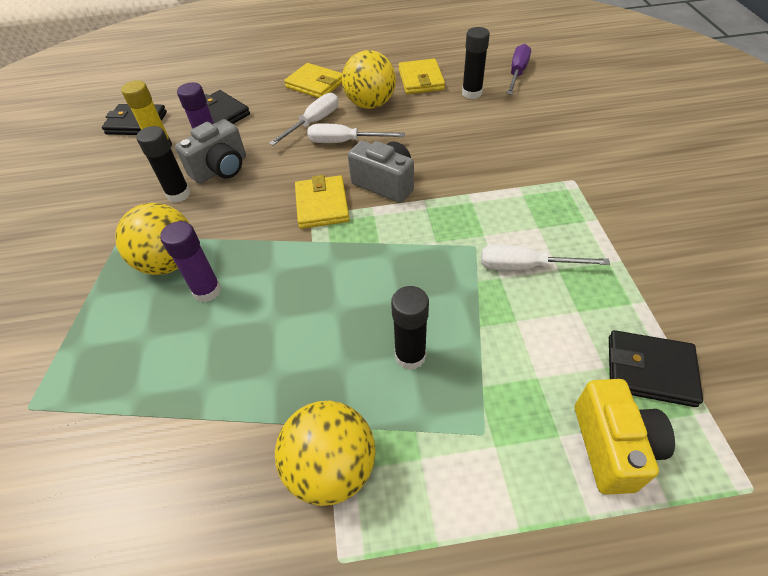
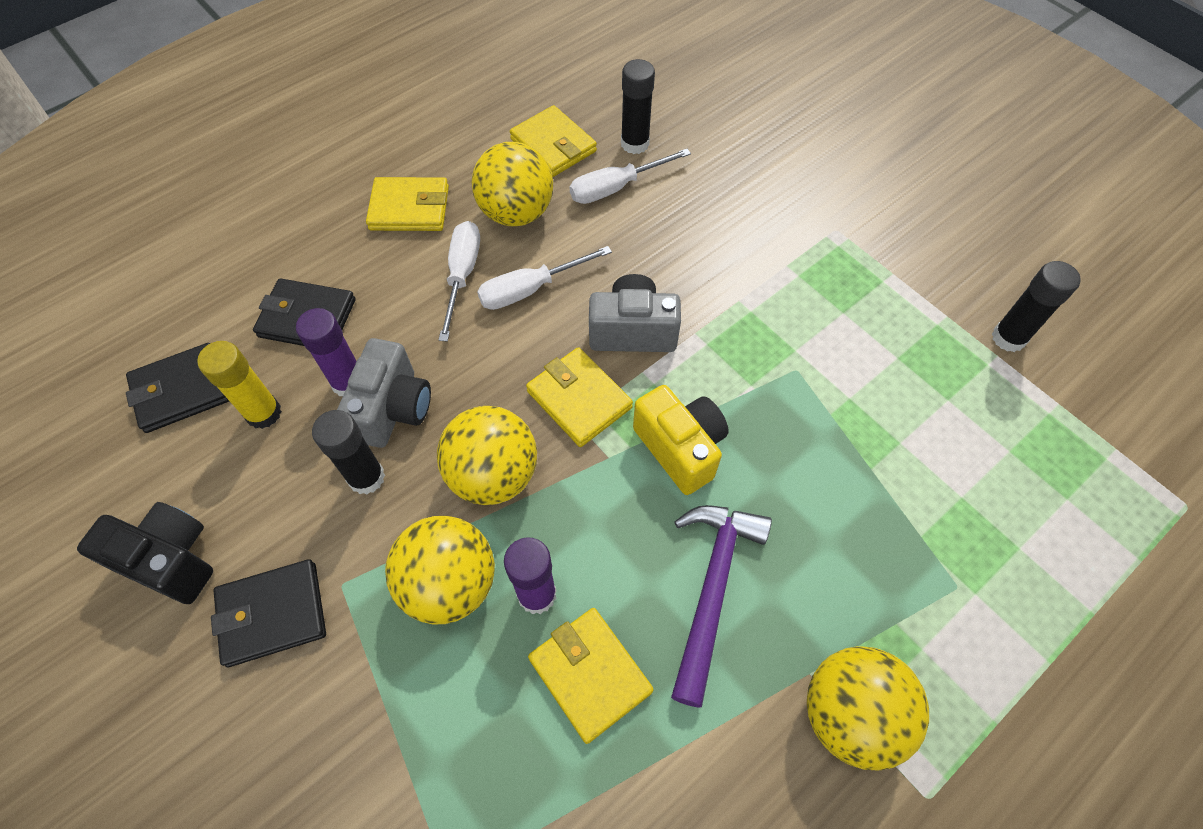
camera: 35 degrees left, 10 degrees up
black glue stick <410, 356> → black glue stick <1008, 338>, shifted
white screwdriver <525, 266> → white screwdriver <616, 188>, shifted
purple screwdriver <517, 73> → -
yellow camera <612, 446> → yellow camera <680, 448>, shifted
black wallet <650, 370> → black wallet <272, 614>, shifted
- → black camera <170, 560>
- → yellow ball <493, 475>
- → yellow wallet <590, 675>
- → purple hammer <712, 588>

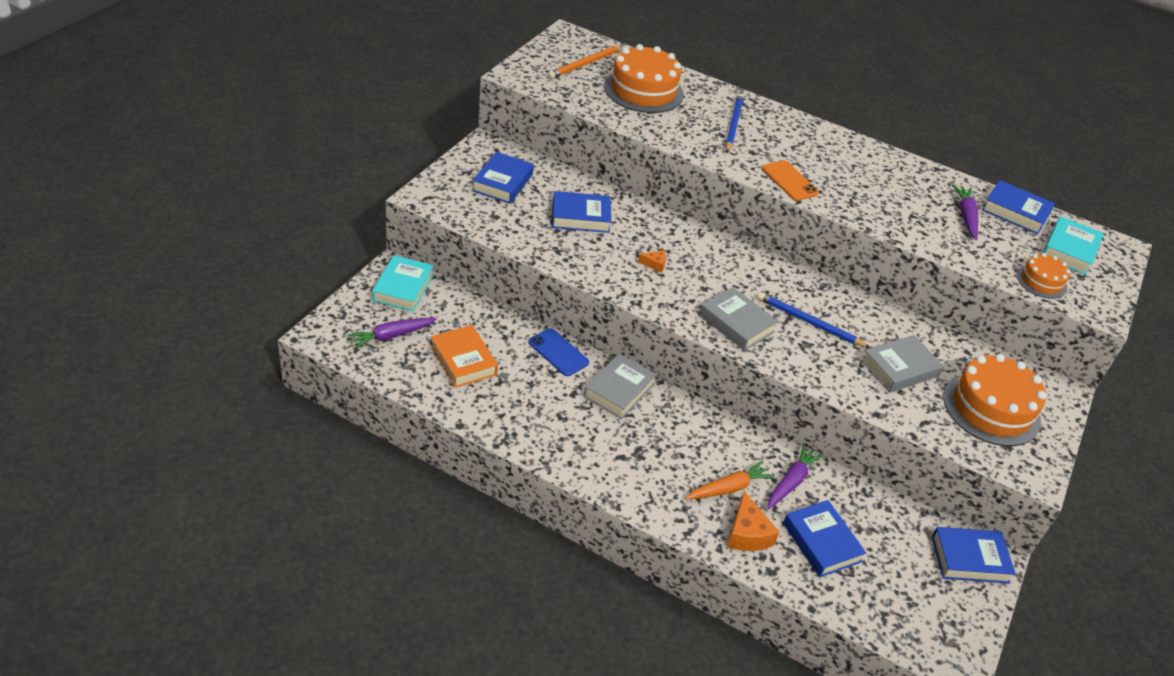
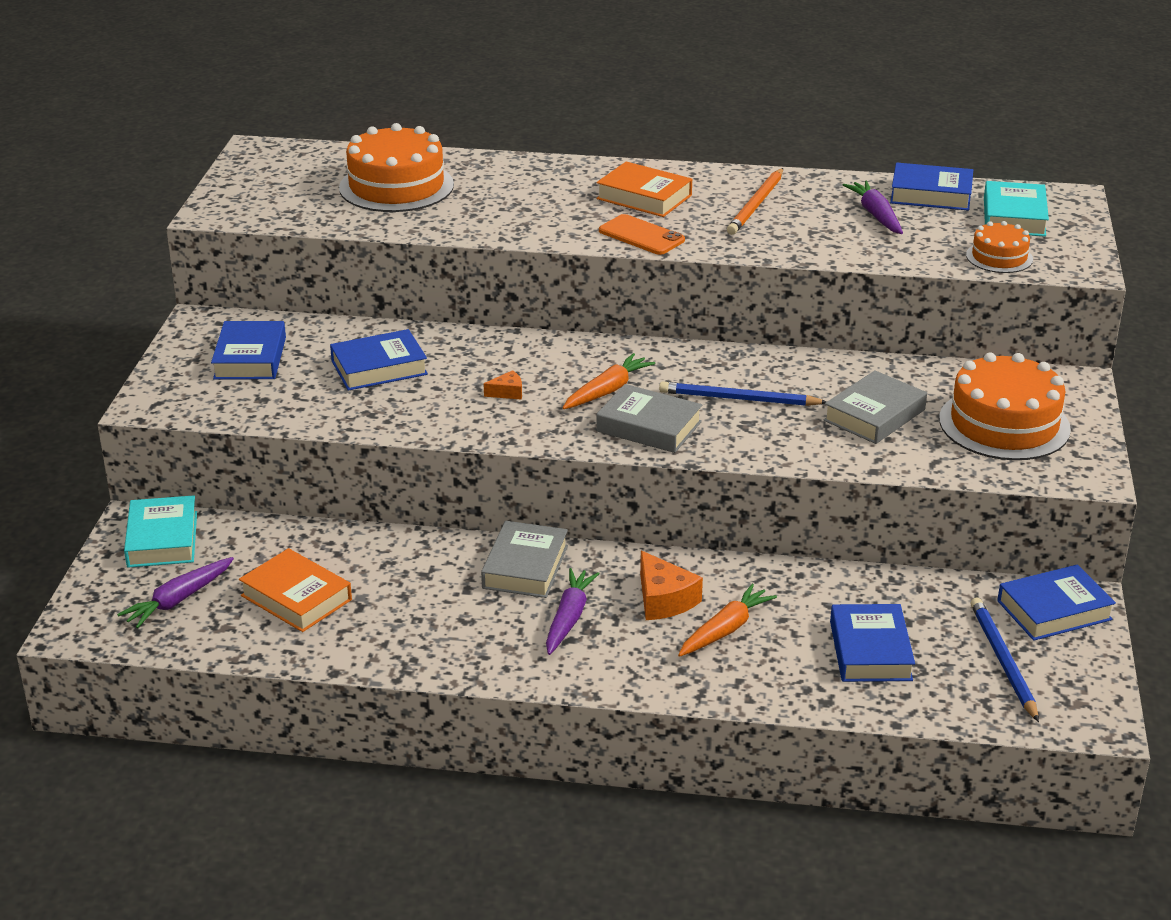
camera: 15 degrees left, 10 degrees down
blue phone <558, 352> → -
orange pencil <585, 64> → orange pencil <756, 205>, shifted
blue pencil <733, 125> → blue pencil <1002, 661>, shifted
orange cheese <747, 533> → orange cheese <664, 600>, shifted
purple carrot <791, 482> → purple carrot <569, 618>, shifted
blue book <821, 542> → blue book <870, 651>, 45 degrees clockwise
- → orange carrot <607, 391>
- → orange book <644, 197>

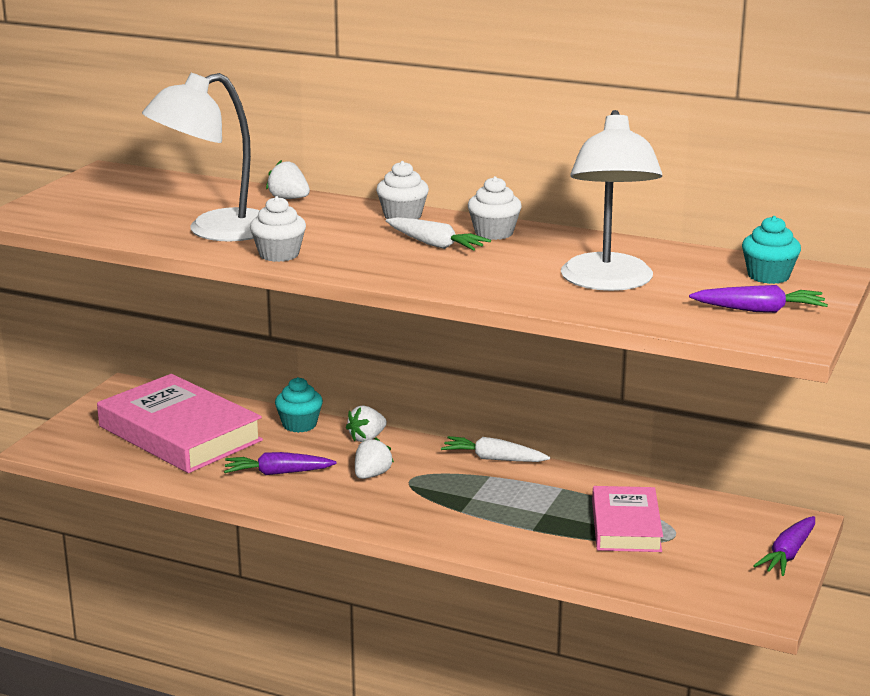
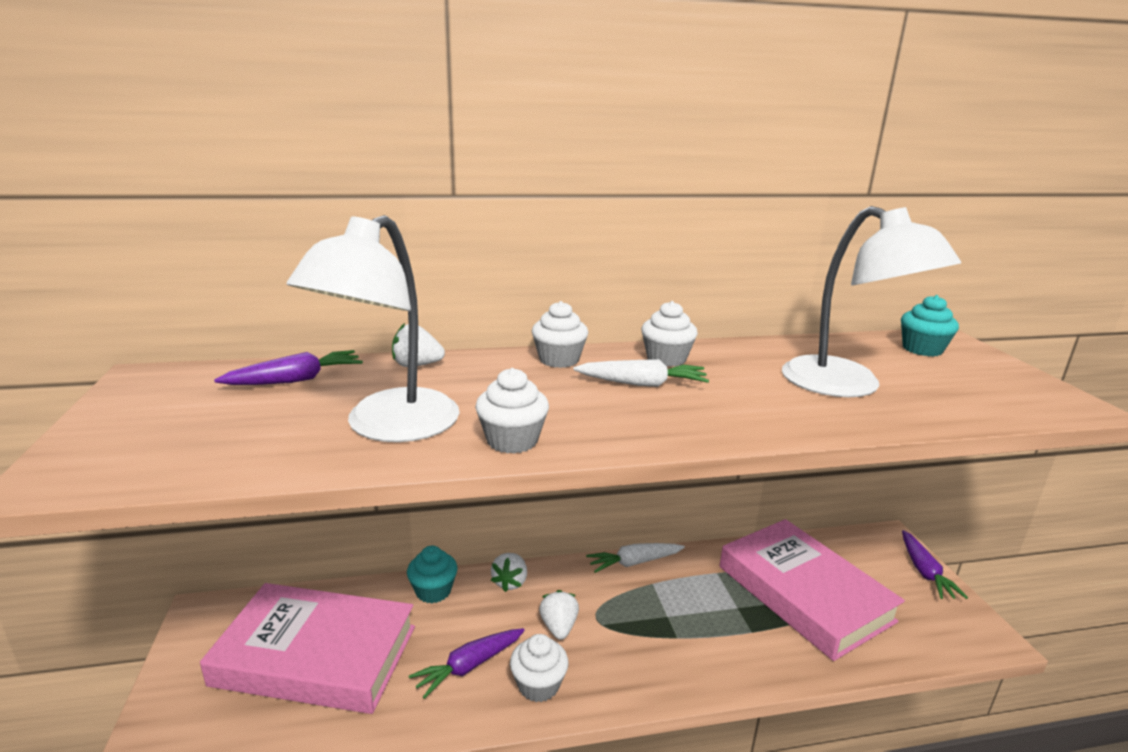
camera: 35 degrees left, 0 degrees up
pink book <626, 526> → pink book <804, 593>, x1.67
purple carrot <759, 310> → purple carrot <295, 380>, shifted
- → white cupcake <538, 685>

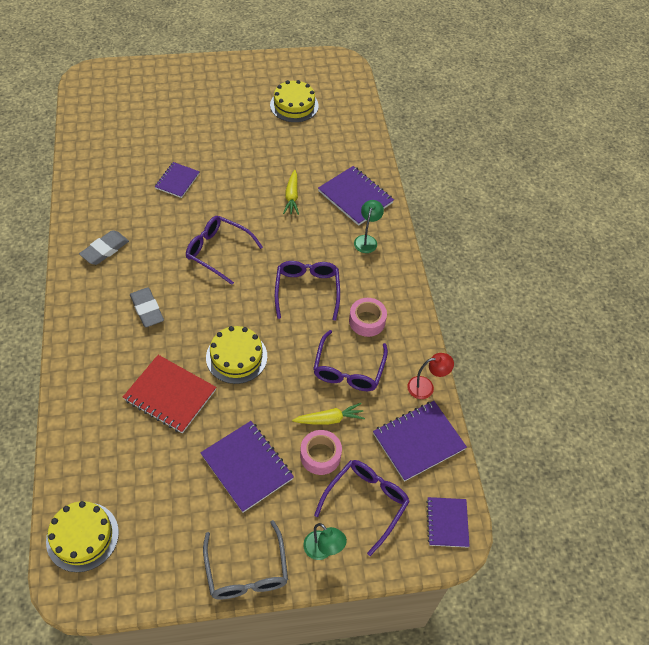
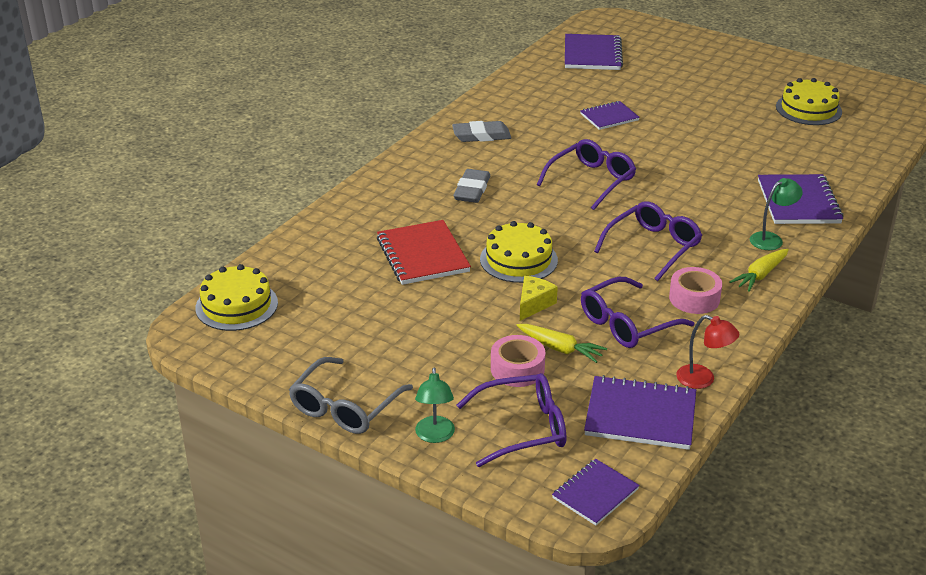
camera: 45 degrees right, 20 degrees down
purple glasses <218, 252> → purple glasses <591, 181>, 60 degrees clockwise
purple notebook <247, 467> → purple notebook <592, 54>, shifted
yellow carrot <292, 196> → yellow carrot <760, 275>, shifted
- → yellow cheese <534, 304>

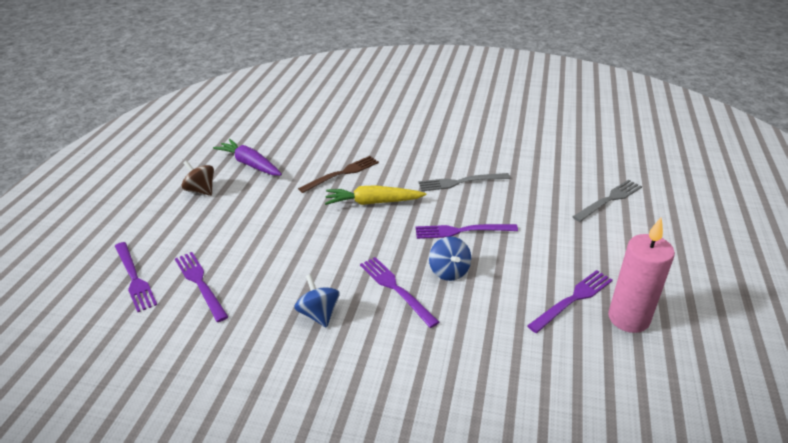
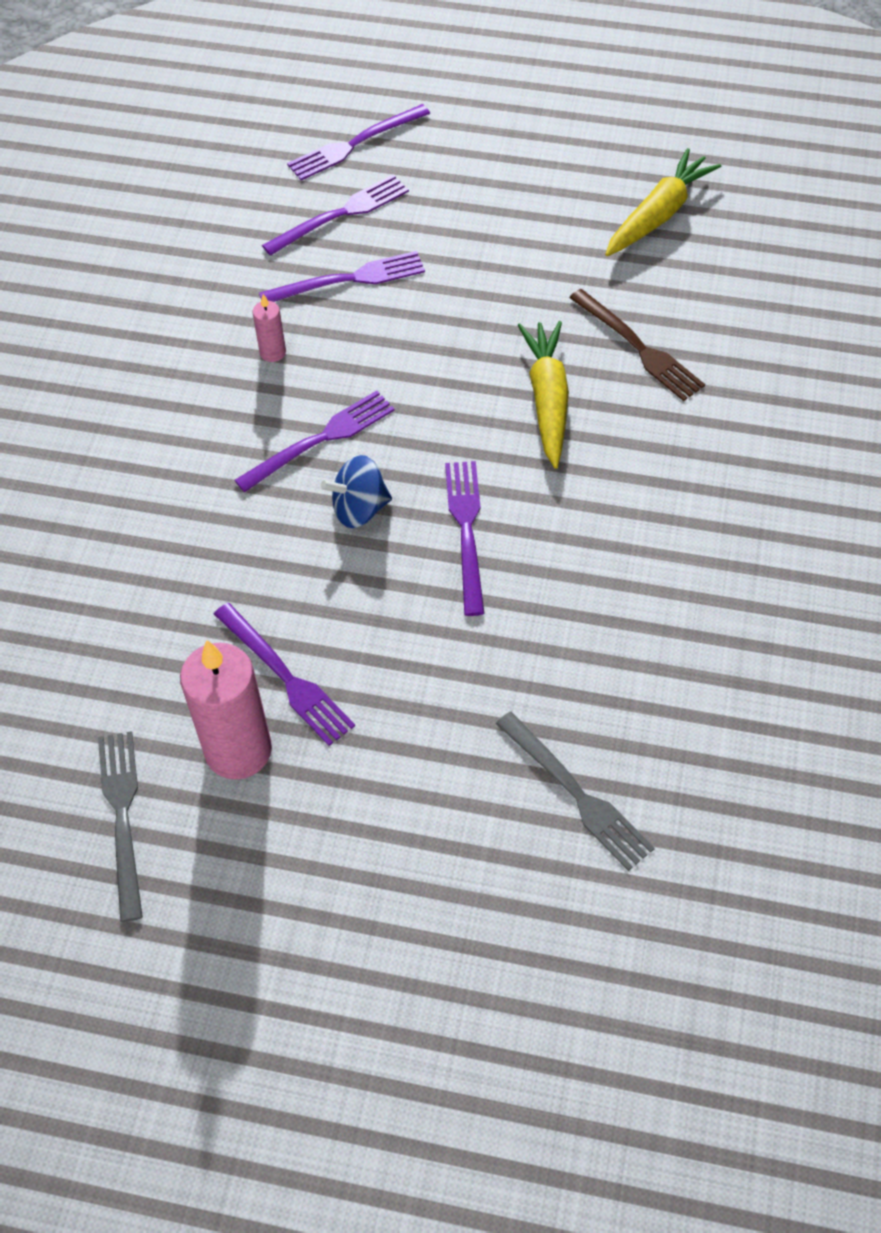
camera: 90 degrees right, 20 degrees up
brown spinning top <201, 190> → -
purple carrot <250, 164> → yellow carrot <658, 214>
blue spinning top <319, 314> → pink candle <273, 352>
grey fork <460, 182> → grey fork <123, 816>, shifted
- → purple fork <349, 280>

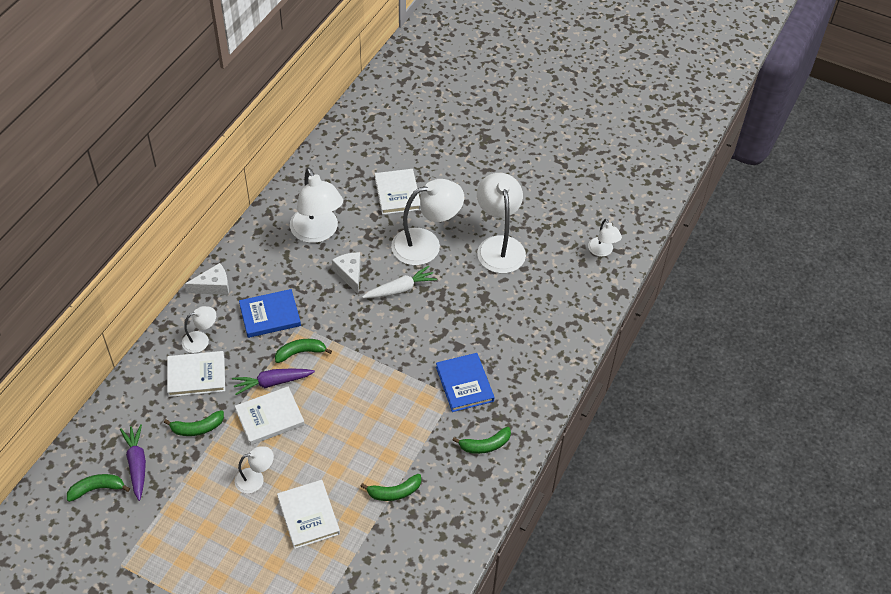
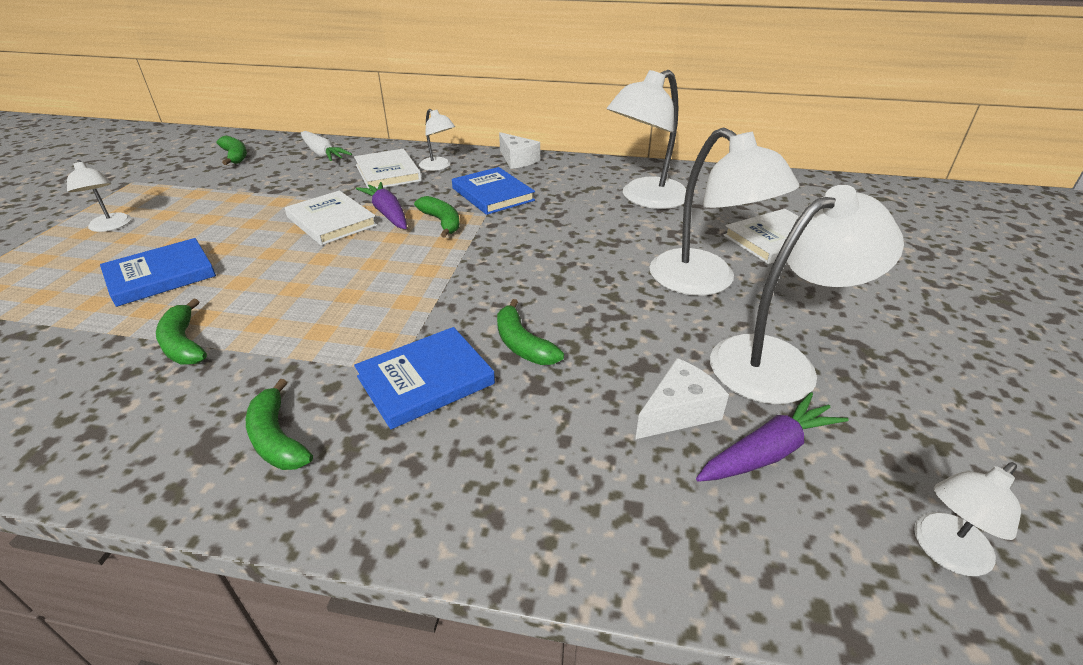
camera: 75 degrees right, 15 degrees down
purple carrot <137, 464> → purple carrot <768, 452>, shifted
green banana <197, 428> → green banana <522, 344>, shifted
white lamp <255, 479> → white lamp <111, 226>, shifted
white book <308, 515> → blue book <161, 275>
white cheese <350, 274> → white cheese <678, 412>, shifted
white carrot <400, 289> → white carrot <322, 154>, shifted

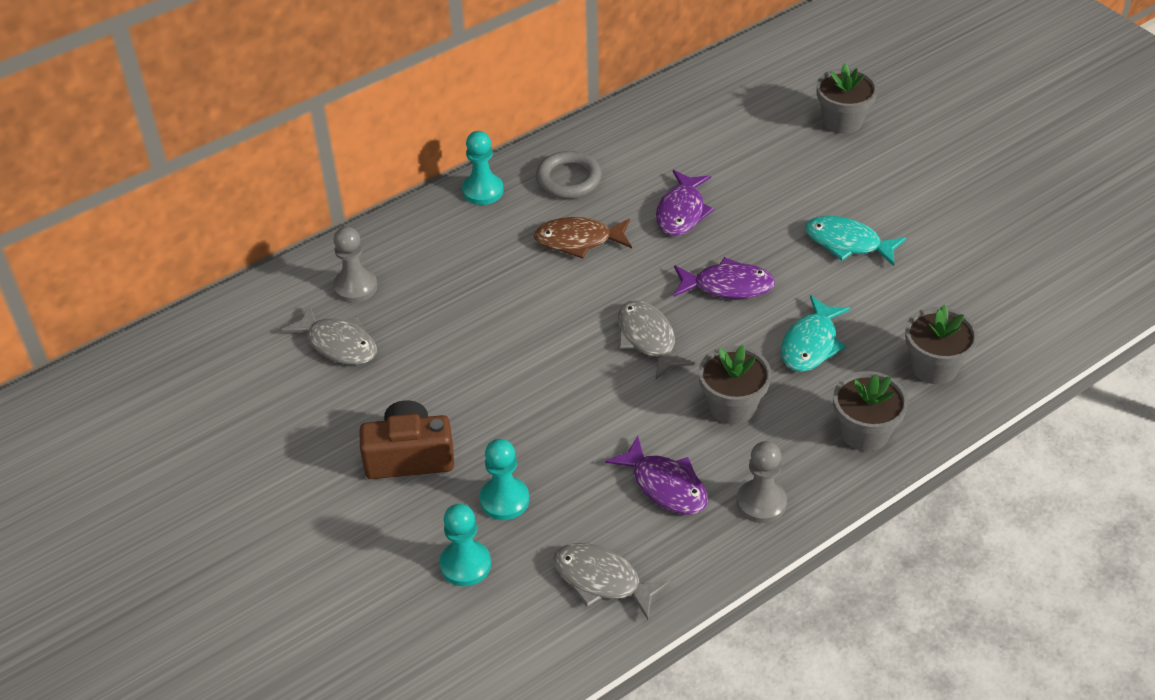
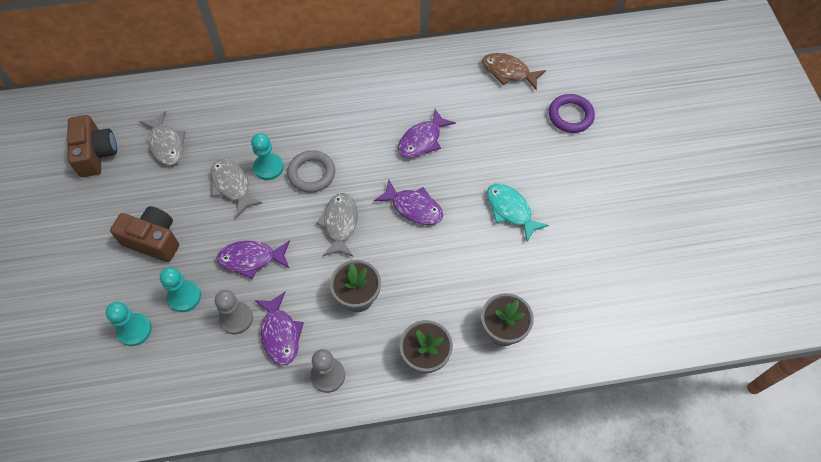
camera: 25 degrees right, 15 degrees up
grey pawn <355, 287> → grey pawn <236, 318>, shifted
turquoise pawn <483, 191> → turquoise pawn <268, 167>, shifted
brown fish <578, 240> → brown fish <508, 72>, shifted
grey ring <568, 179> → grey ring <311, 173>, shifted
grey fish <602, 580> → grey fish <232, 185>, shifted
turquoise fish <811, 344> → -
grey flower pot <842, 121> → purple ring <570, 116>
- → brown camera <96, 154>
- → purple fish <251, 259>

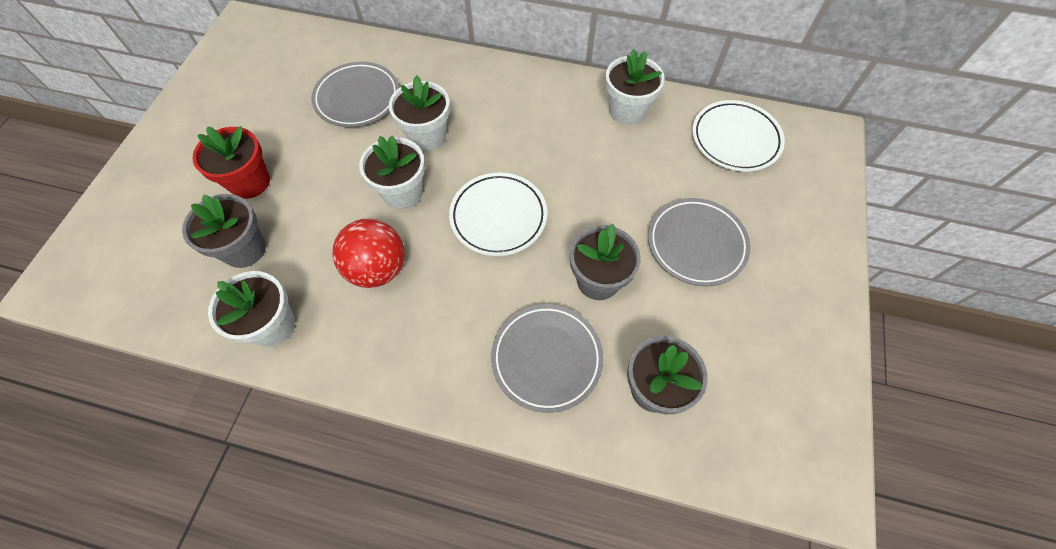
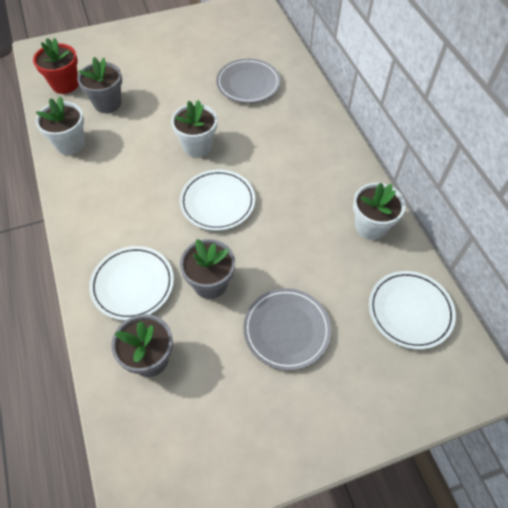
camera: 55 degrees right, 5 degrees down
red flower pot <250, 182> → red flower pot <65, 84>, shifted
red ball <378, 268> → -
white flower pot <427, 136> → -
grey plate <546, 358> → white plate <133, 285>

